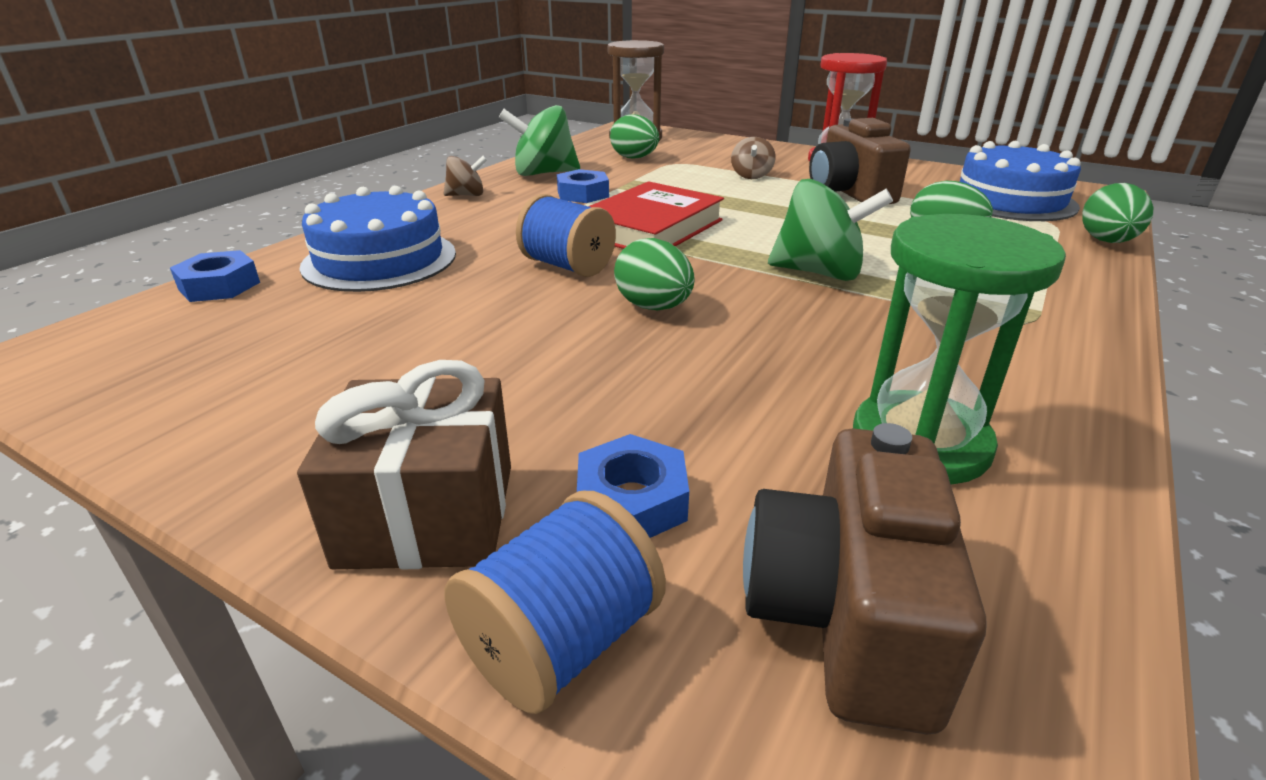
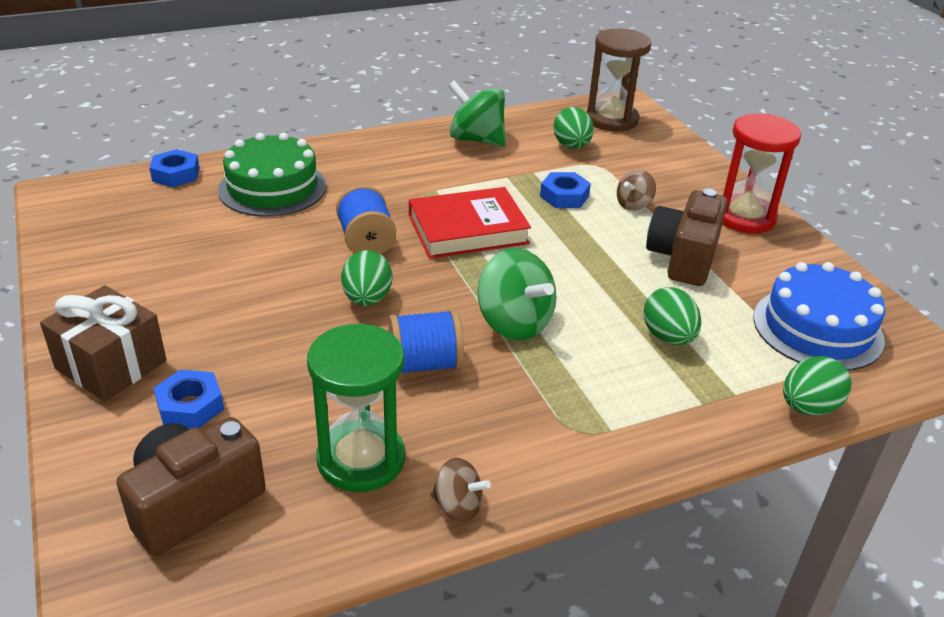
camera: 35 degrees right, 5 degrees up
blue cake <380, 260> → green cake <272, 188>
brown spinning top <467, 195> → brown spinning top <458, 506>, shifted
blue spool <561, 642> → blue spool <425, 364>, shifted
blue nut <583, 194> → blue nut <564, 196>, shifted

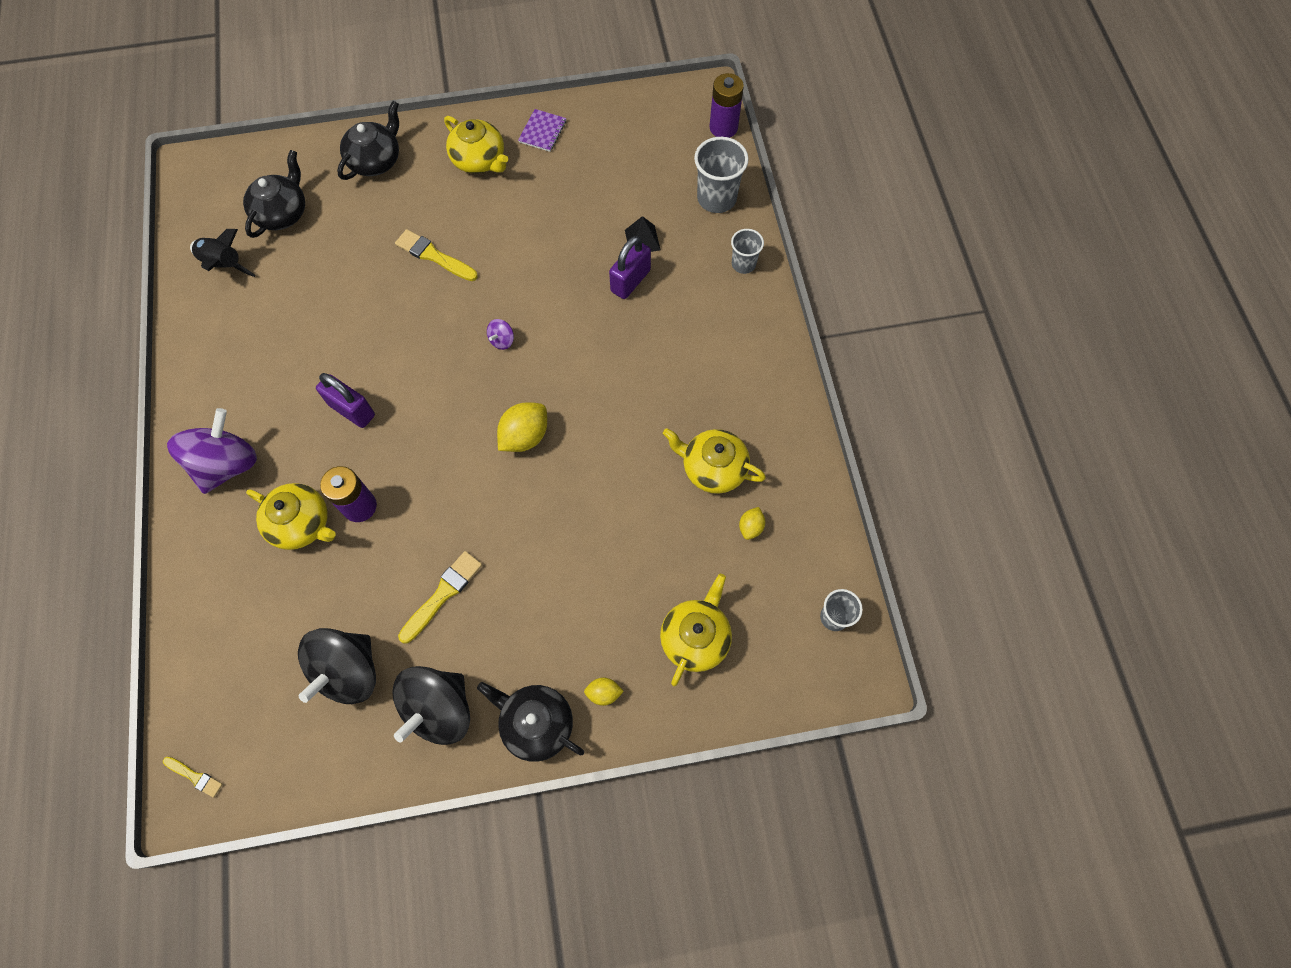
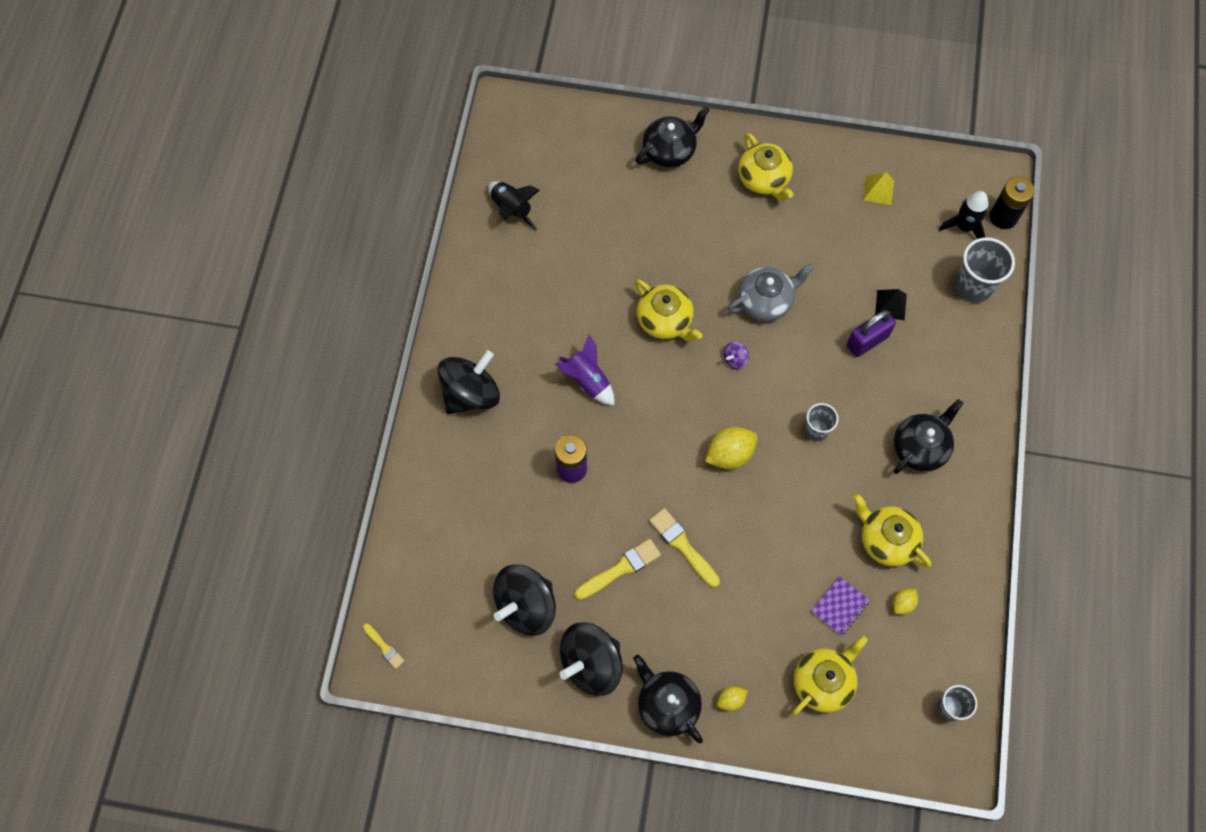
camera: 20 degrees right, 0 degrees up
purple spinning top <227, 464> → black spinning top <471, 394>
black teapot <282, 213> → black teapot <920, 447>, shifted
yellow teapot <302, 524> → yellow teapot <665, 320>, shifted
purple padlock <352, 410> → purple rocket <587, 380>
yellow brush <434, 256> → yellow brush <682, 545>, shifted
purple notebook <542, 131> → purple notebook <840, 606>, shifted
yellow lemon <603, 693> → yellow lemon <731, 700>, 45 degrees counterclockwise
purple battery <723, 127> → black battery <1003, 217>
grey cup <743, 264> → grey cup <816, 430>, shifted
- → grey teapot <766, 301>
- → yellow pyramid <878, 190>
- → black rocket <964, 227>

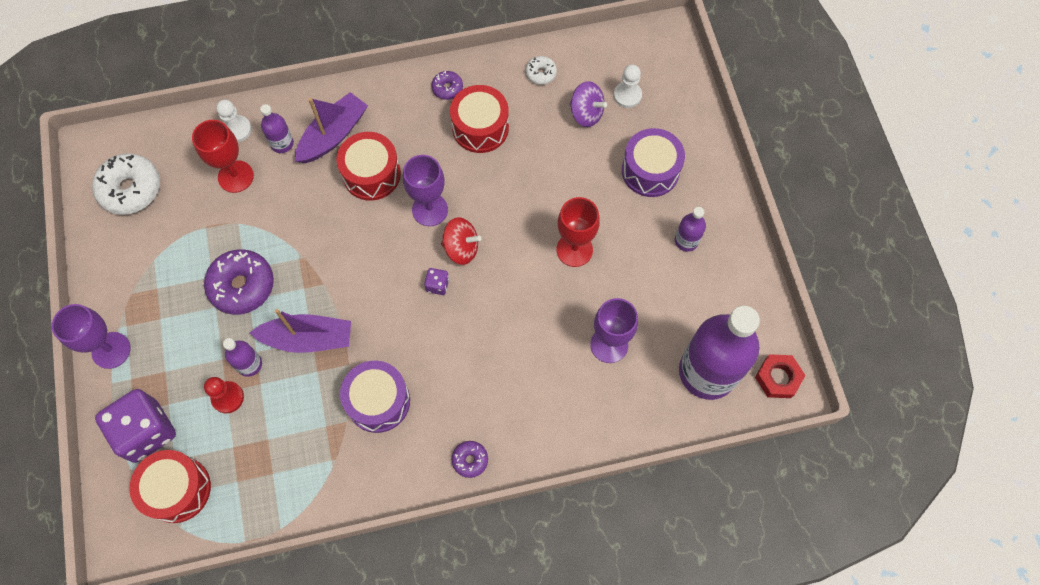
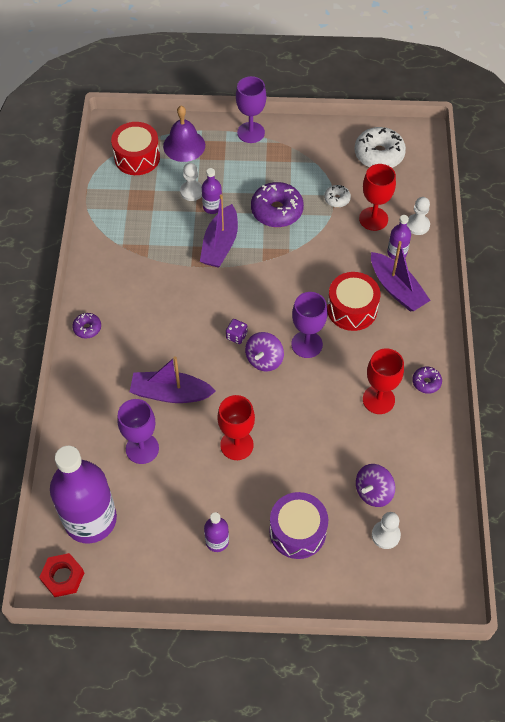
camera: 105 degrees right, 10 degrees down
purple dice <146, 431> → purple bell <184, 145>
red pawn <227, 397> → white pawn <192, 191>
purple drum <378, 401> → -
red spinning top <461, 248> → purple spinning top <264, 359>
red drum <480, 127> → red goblet <378, 399>
white donut <541, 73> → white donut <337, 199>, shifted
- → purple boat <170, 393>

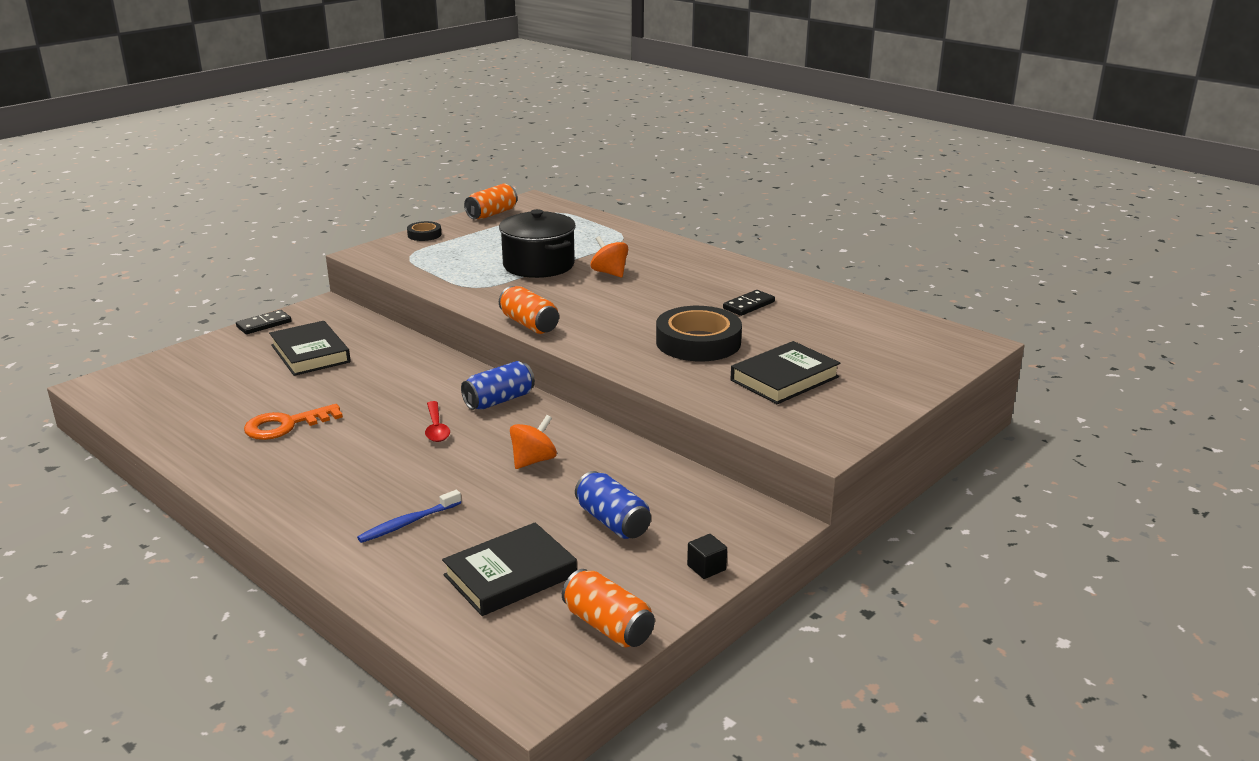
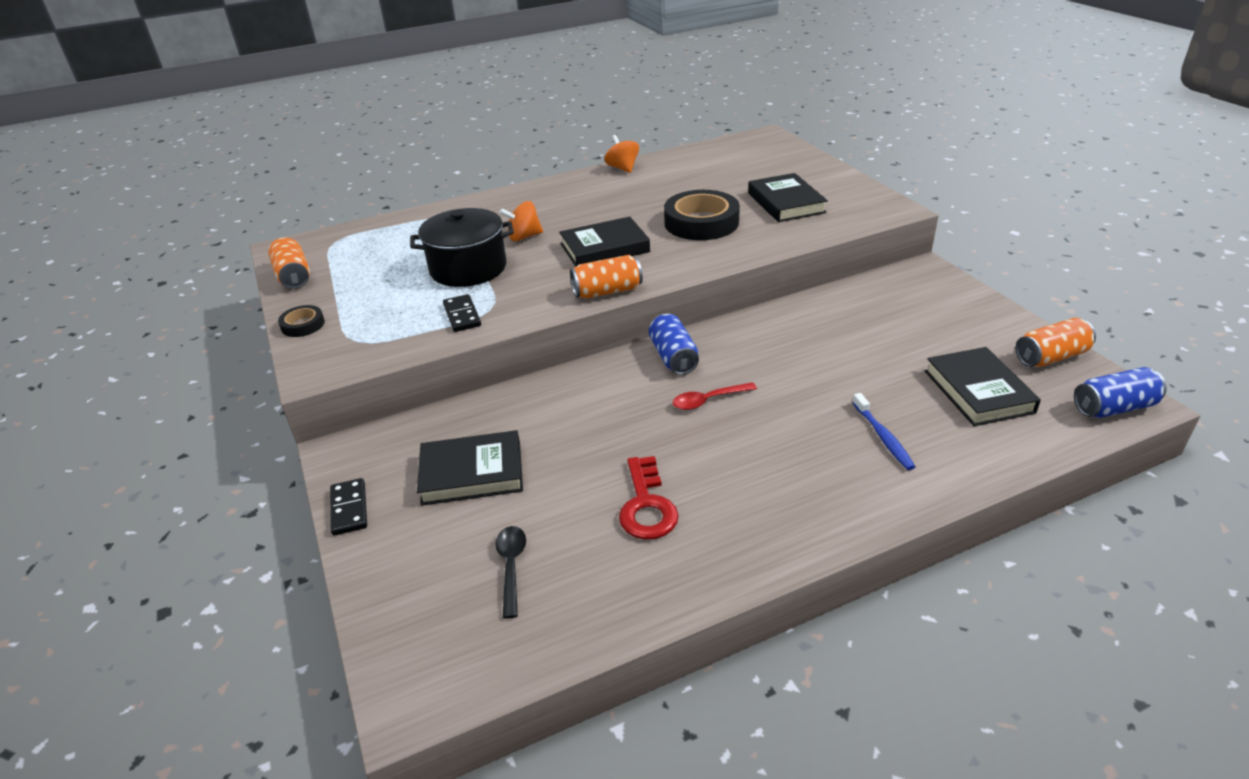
camera: 65 degrees left, 10 degrees up
orange key <285, 425> → red key <647, 506>
red spoon <436, 428> → red spoon <708, 400>, 150 degrees clockwise
orange spinning top <533, 460> → orange spinning top <622, 168>, shifted
blue can <613, 521> → blue can <1113, 408>, shifted
black cube <706, 568> → -
black domino <748, 305> → black domino <462, 315>, shifted
- → black spoon <511, 567>
- → black book <605, 248>

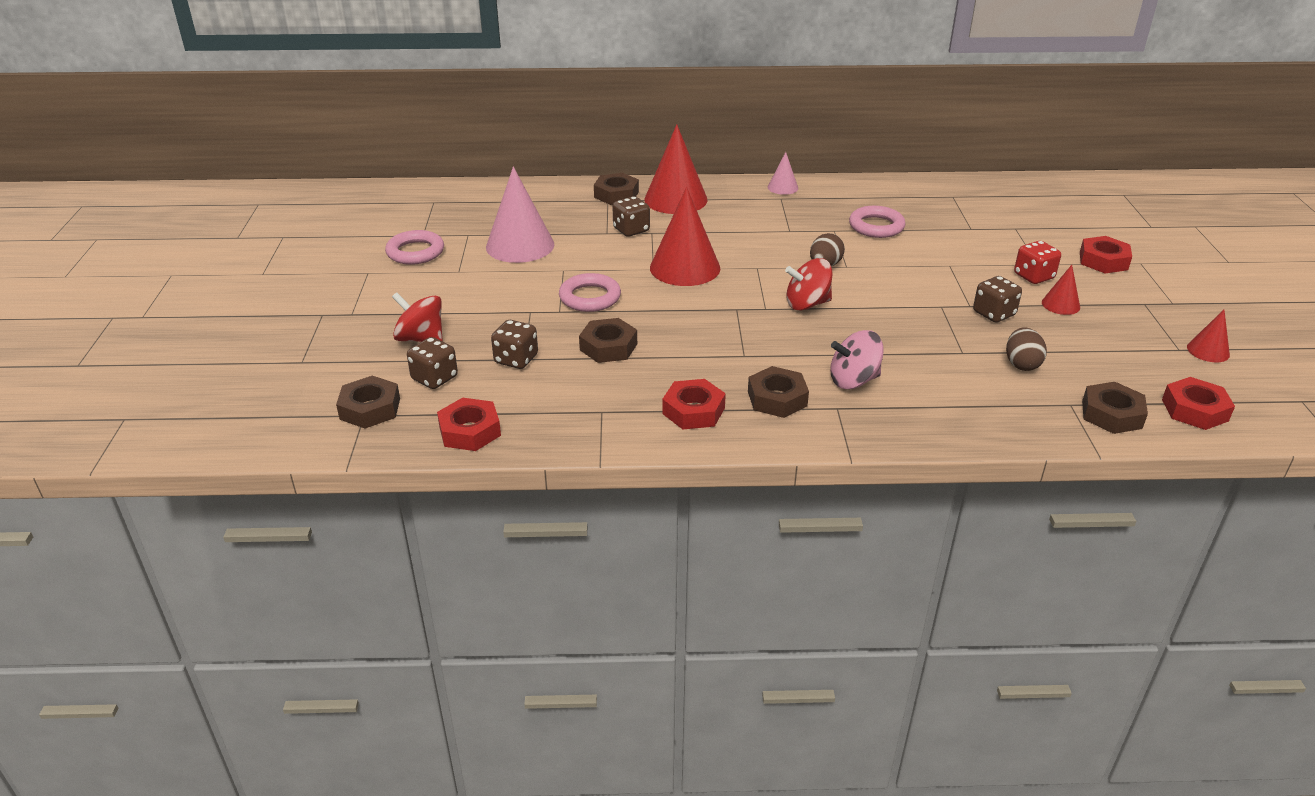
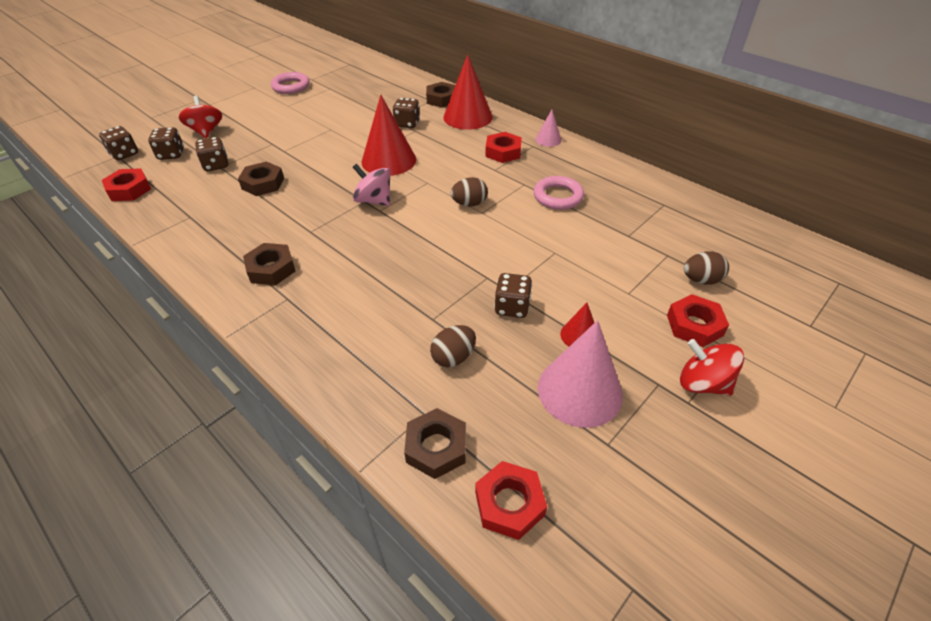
camera: 45 degrees right, 10 degrees up
brown nut <370, 409> → brown dice <124, 154>
pink cone <520, 245> → pink cone <580, 390>, shifted
pink ring <590, 297> → -
red nut <693, 411> → red nut <503, 152>, shifted
red spinning top <807, 304> → red spinning top <702, 383>, shifted
pink spinning top <853, 380> → pink spinning top <374, 201>, shifted
red dice <1033, 276> → -
red cone <1208, 351> → -
- → brown egg <701, 280>

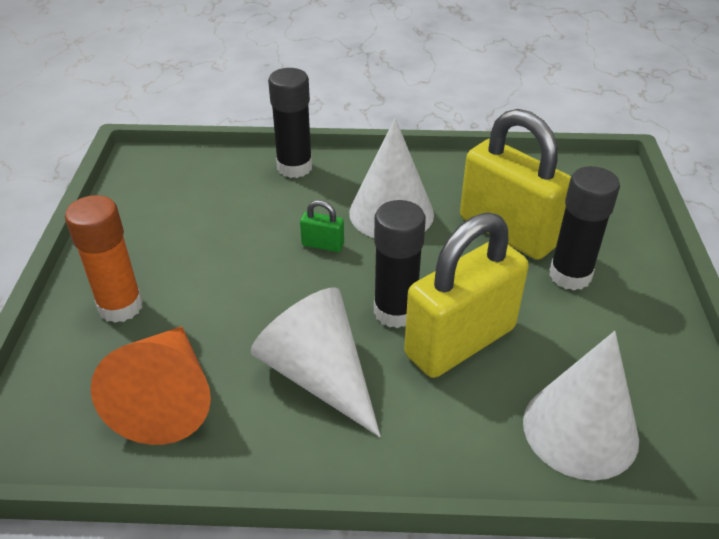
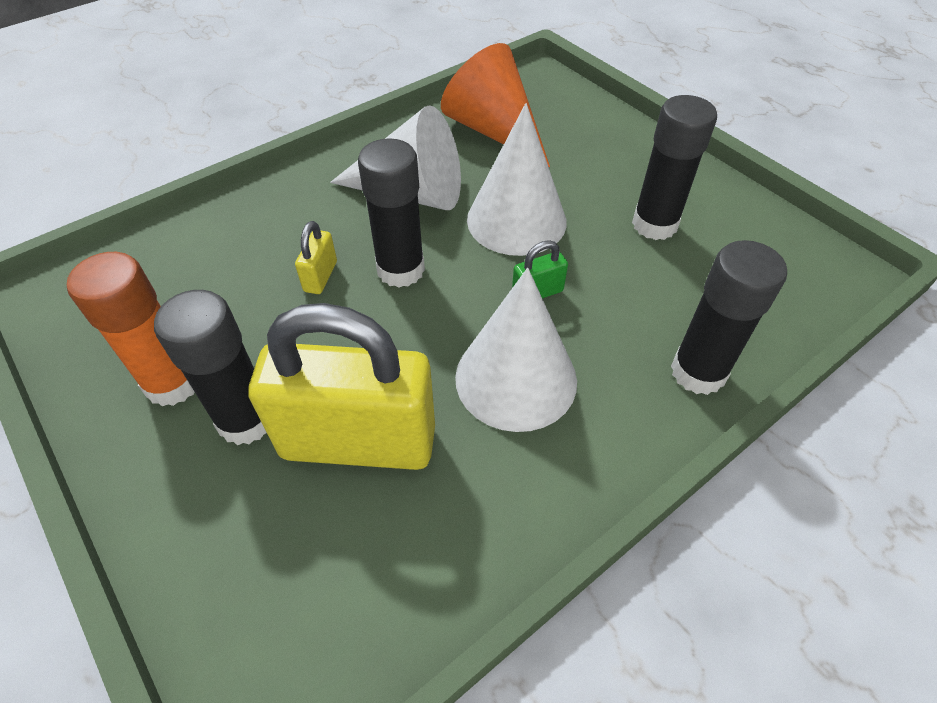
camera: 140 degrees right, 10 degrees up
orange glue stick <120, 306> → orange glue stick <173, 383>, shifted
yellow padlock <460, 342> → yellow padlock <320, 276>, x0.40
white cone <580, 429> → white cone <516, 220>, shifted
- → black glue stick <654, 224>

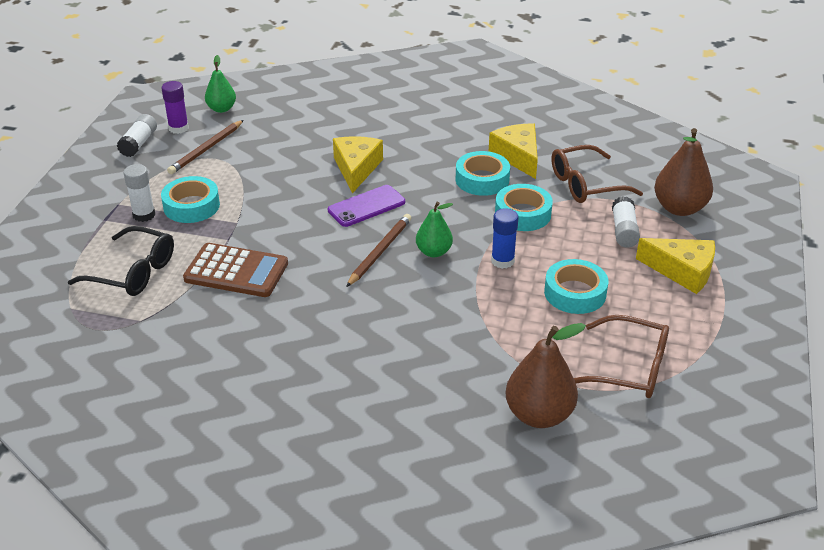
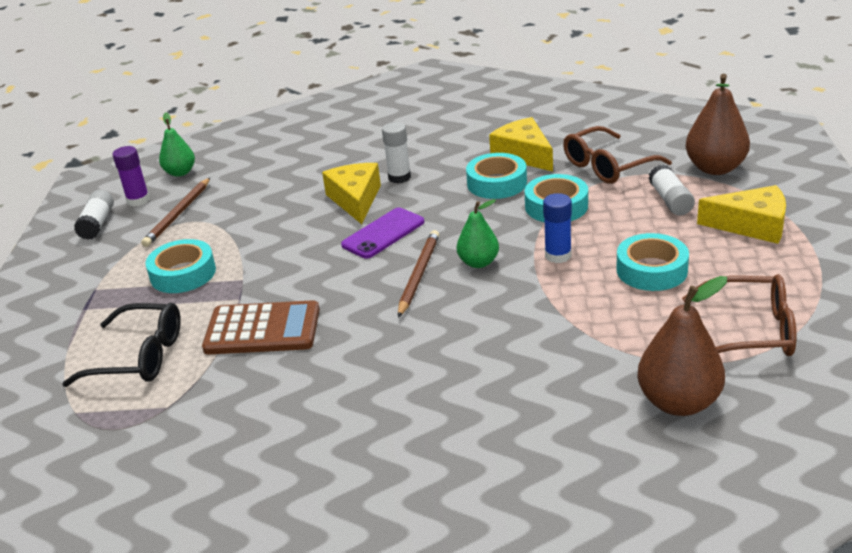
camera: 10 degrees left, 5 degrees down
white glue stick <144, 215> → white glue stick <399, 177>, shifted

